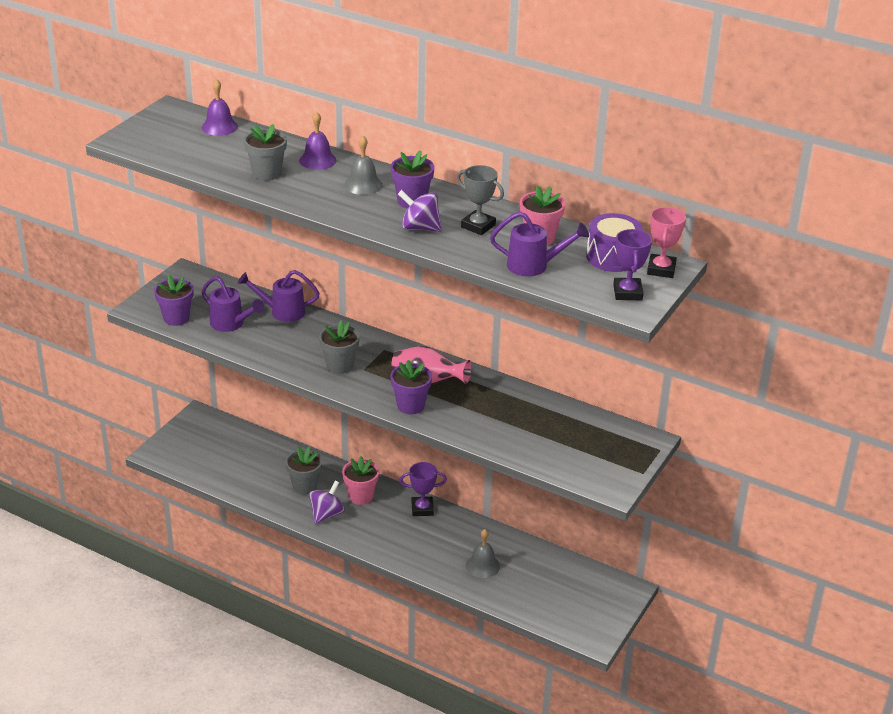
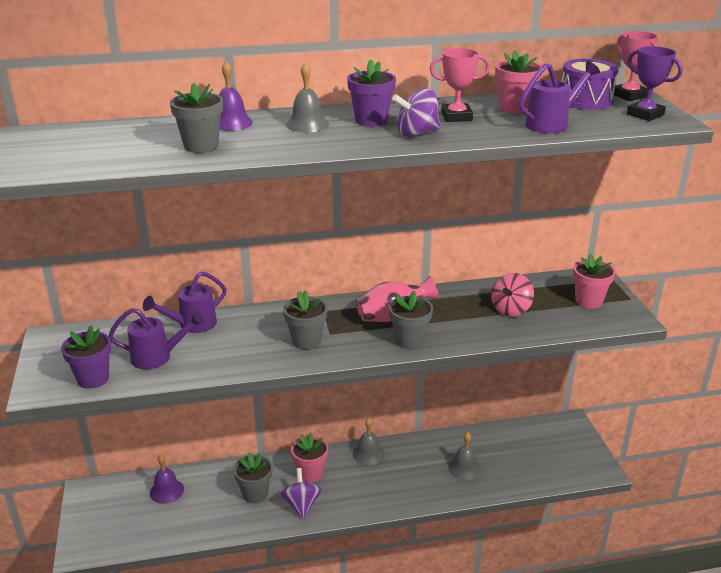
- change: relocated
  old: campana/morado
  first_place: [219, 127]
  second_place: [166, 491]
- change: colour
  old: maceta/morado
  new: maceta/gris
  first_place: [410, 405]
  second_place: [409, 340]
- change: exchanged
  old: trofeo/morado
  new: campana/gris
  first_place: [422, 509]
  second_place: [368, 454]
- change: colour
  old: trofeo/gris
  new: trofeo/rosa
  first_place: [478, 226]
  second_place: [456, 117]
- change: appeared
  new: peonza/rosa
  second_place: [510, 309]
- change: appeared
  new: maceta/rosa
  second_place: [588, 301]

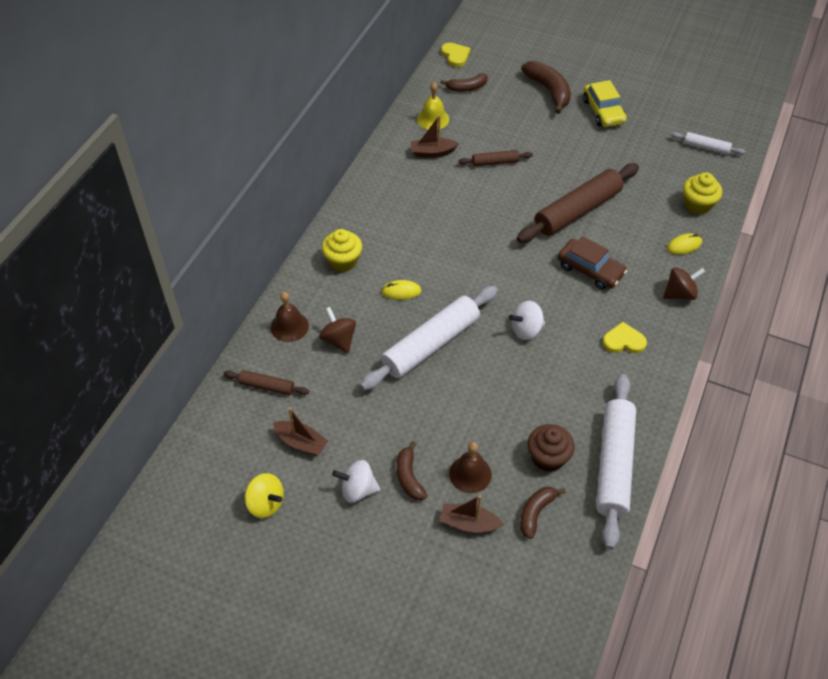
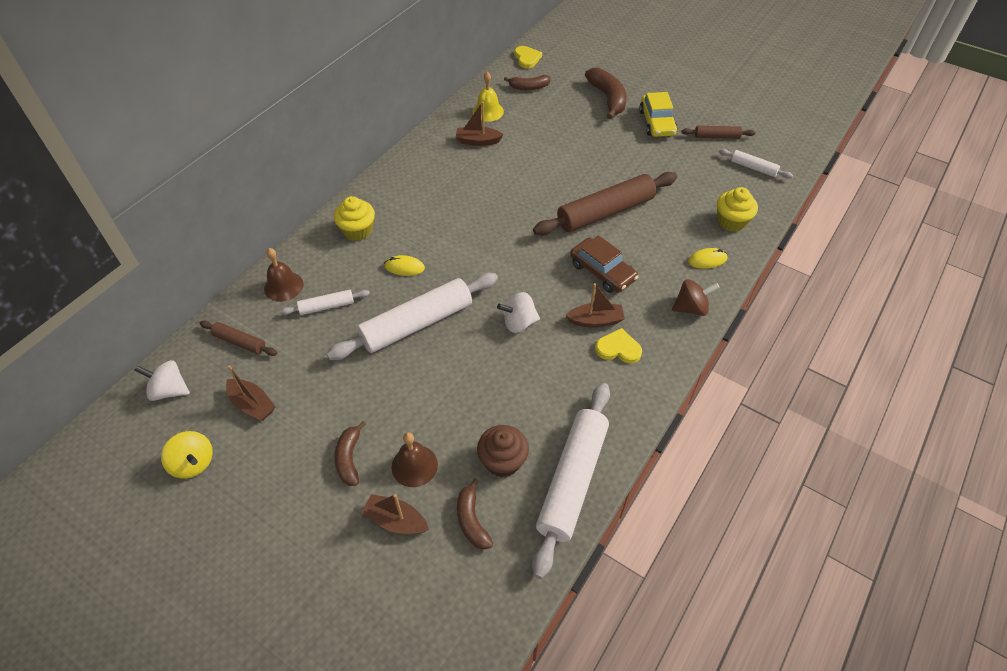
- change: exchanged
  old: peonza/marrón
  new: rodillo/blanco
  first_place: [339, 340]
  second_place: [327, 306]
- change: relocated
  old: peonza/blanco
  first_place: [358, 490]
  second_place: [169, 390]
- change: relocated
  old: rodillo/marrón
  first_place: [495, 162]
  second_place: [716, 136]
- change: spun
  old: plátano/marrón
  first_place: [536, 512]
  second_place: [472, 520]
  degrees: -60
- change: appeared
  new: barco/marrón
  second_place: [595, 320]

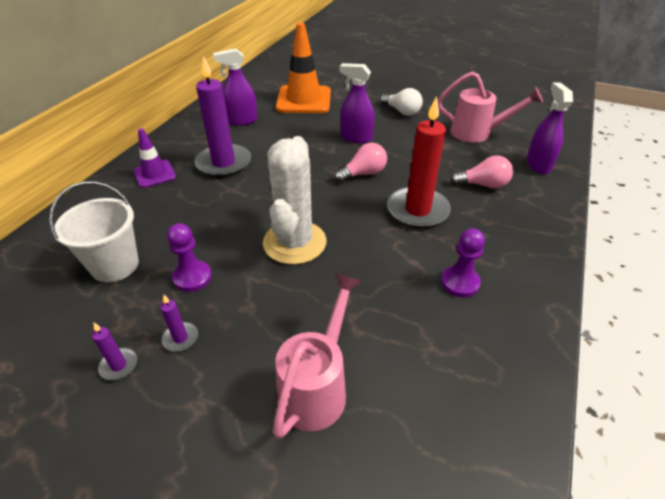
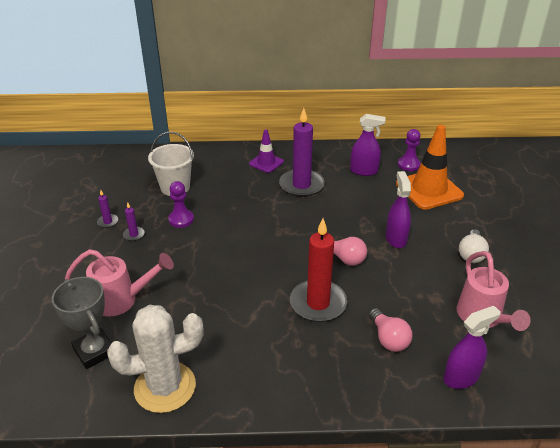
- change: spun
  old: pulverizador/morado
  first_place: [242, 121]
  second_place: [364, 171]
  degrees: 135
- change: relocated
  old: cactus/blanco
  first_place: [294, 242]
  second_place: [165, 387]
- change: relocated
  old: peón/morado
  first_place: [460, 282]
  second_place: [408, 165]
- change: appeared
  new: trofeo/gris
  second_place: [94, 351]

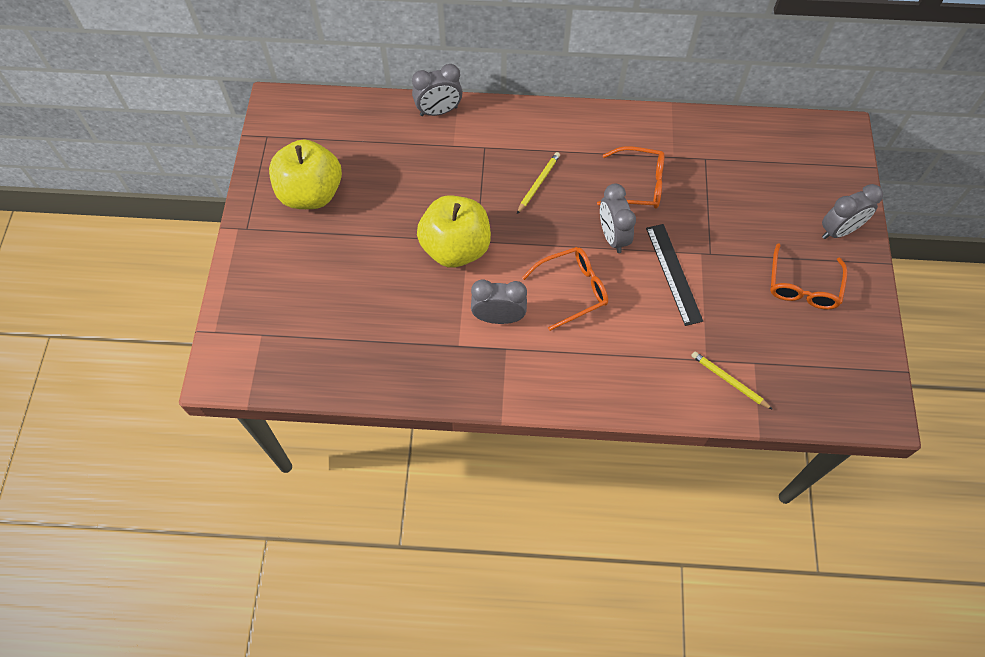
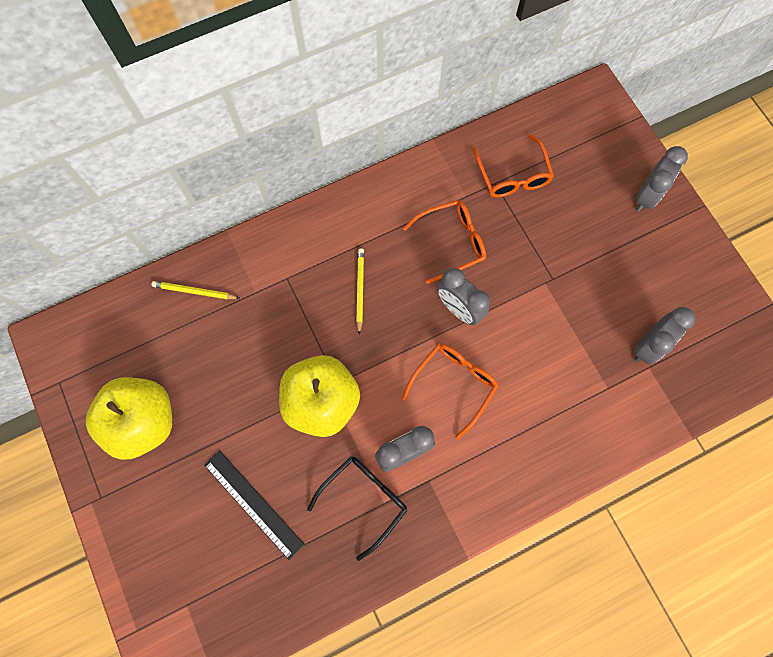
- change: relocated
  old: despertador/gris
  first_place: [438, 111]
  second_place: [648, 346]
- change: relocated
  old: regla/negro
  first_place: [673, 273]
  second_place: [253, 504]
- change: relocated
  old: lápiz/amarillo
  first_place: [729, 381]
  second_place: [195, 291]
- change: relocated
  old: gafas/naranja
  first_place: [803, 286]
  second_place: [512, 175]
- change: appeared
  new: gafas/negro
  second_place: [364, 500]

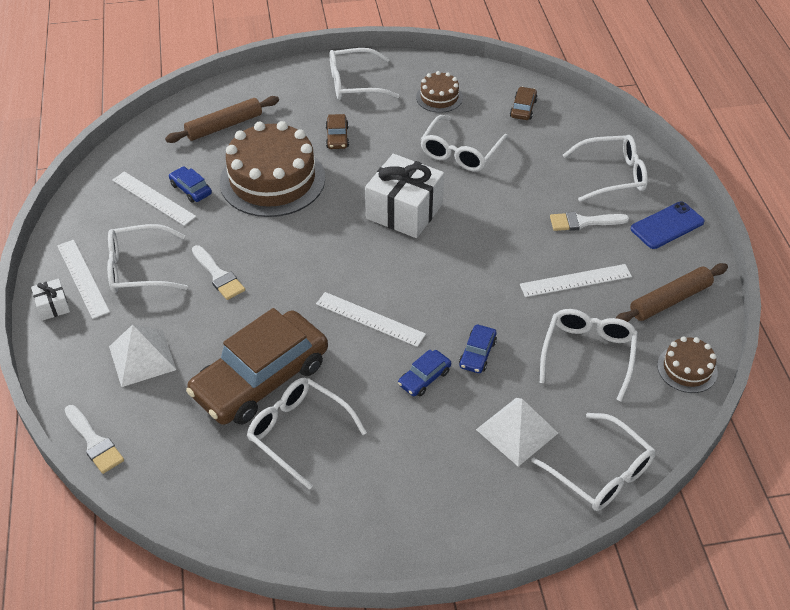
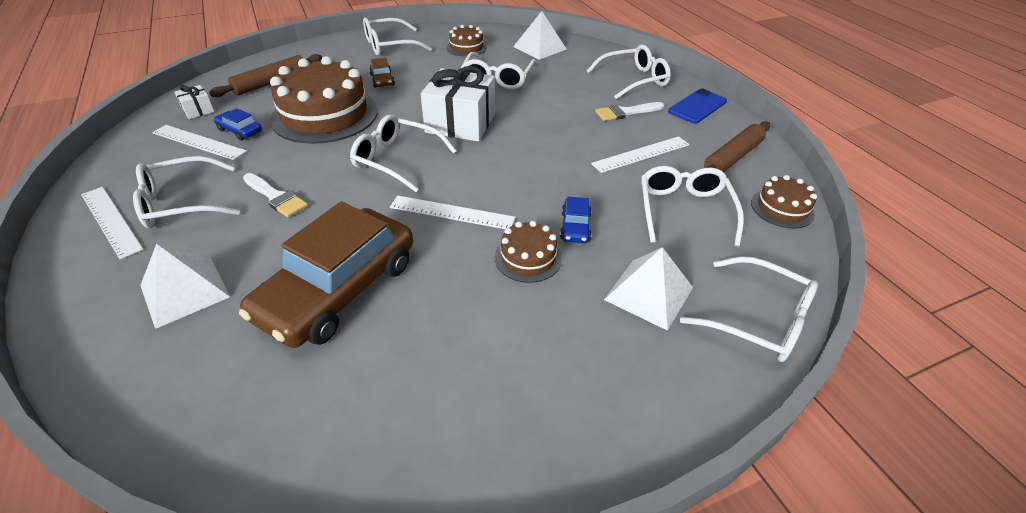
- change: relocated
  old: regalo/blanco
  first_place: [53, 306]
  second_place: [198, 110]
- change: missing
  old: pincel/blanco
  first_place: [94, 442]
- change: relocated
  old: gafas/blanco
  first_place: [299, 433]
  second_place: [397, 160]
- change: exchanged
  old: coche/azul
  new: tarta/marrón
  first_place: [424, 378]
  second_place: [528, 258]
- change: exchanged
  old: coche/marrón
  new: pirámide/blanco
  first_place: [523, 108]
  second_place: [540, 48]

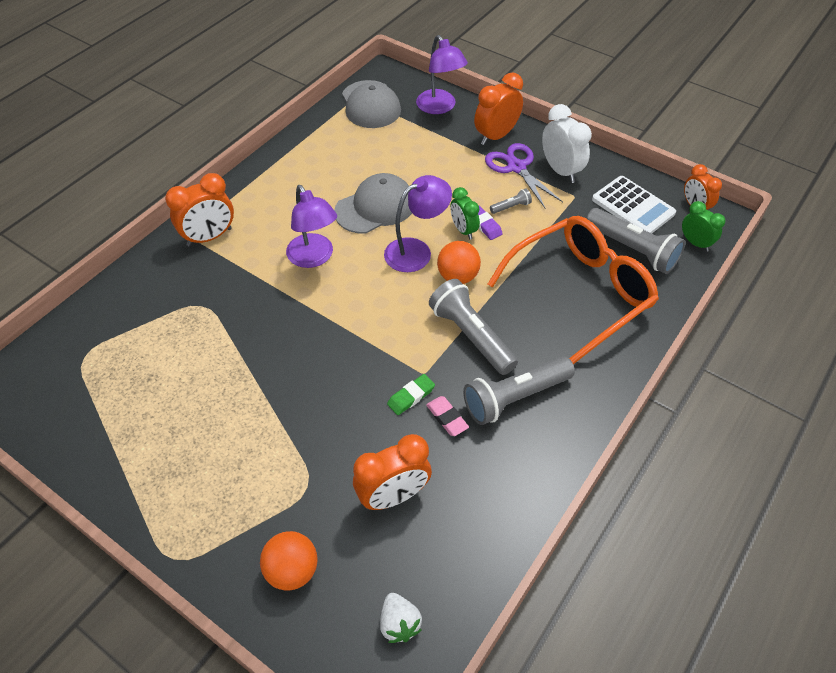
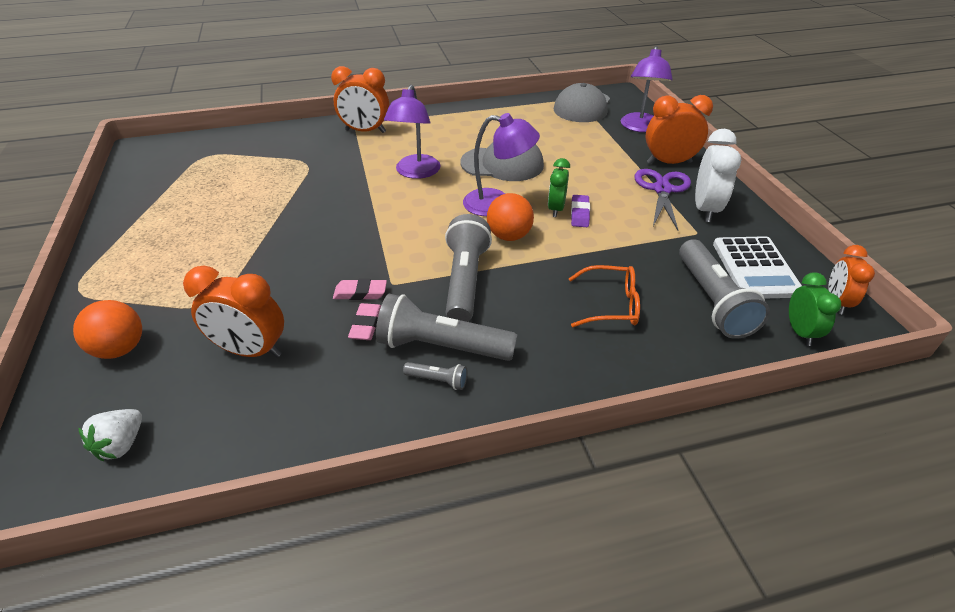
- change: colour
  old: goma de borrar/verde
  new: goma de borrar/rosa
  first_place: [411, 396]
  second_place: [360, 293]
- change: size
  old: gafas/naranja
  first_place: [580, 292]
  second_place: [611, 305]
  factor: 0.47
- change: relocated
  old: lámpara de mano/gris
  first_place: [511, 207]
  second_place: [438, 380]

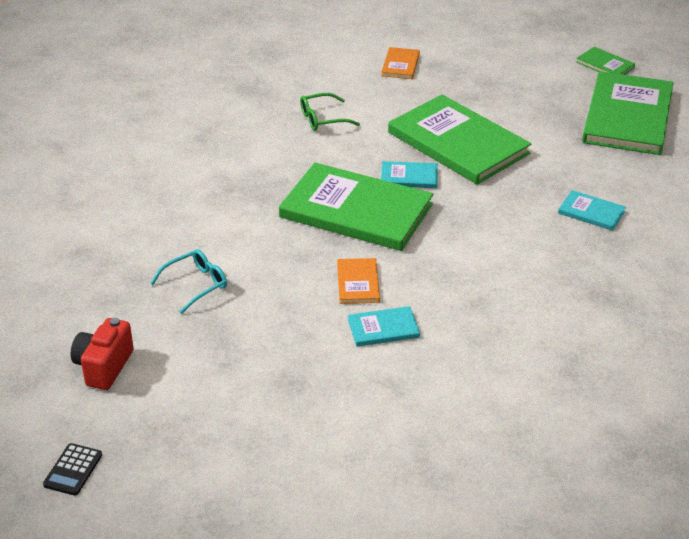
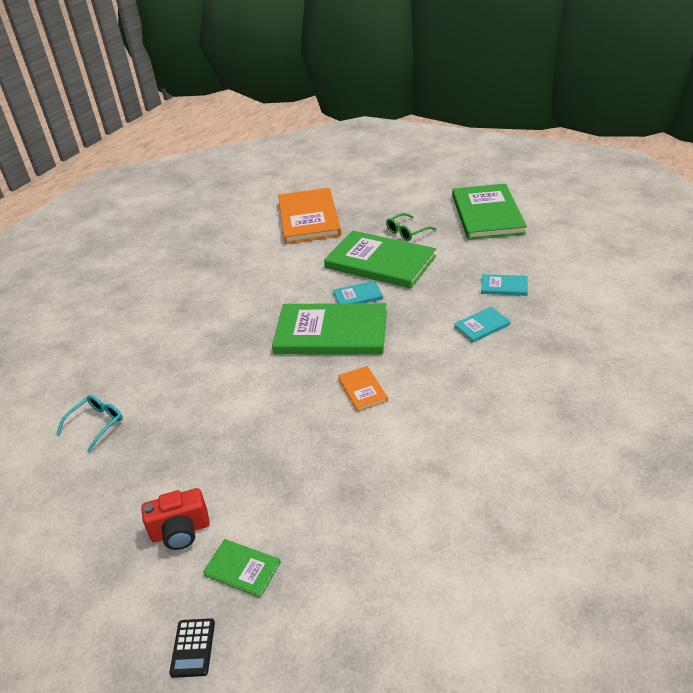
- change: spun
  old: cámara/rojo
  first_place: [104, 367]
  second_place: [181, 531]
  degrees: -105
- change: relocated
  old: gafas/turquesa
  first_place: [195, 285]
  second_place: [96, 424]
- change: relocated
  old: gafas/verde
  first_place: [323, 119]
  second_place: [407, 232]
- change: relocated
  old: libro/turquesa
  first_place: [383, 328]
  second_place: [481, 326]
- change: size
  old: libro/naranja
  first_place: [400, 65]
  second_place: [308, 218]
  factor: 2.28
- change: relocated
  old: libro/verde
  first_place: [605, 65]
  second_place: [242, 569]

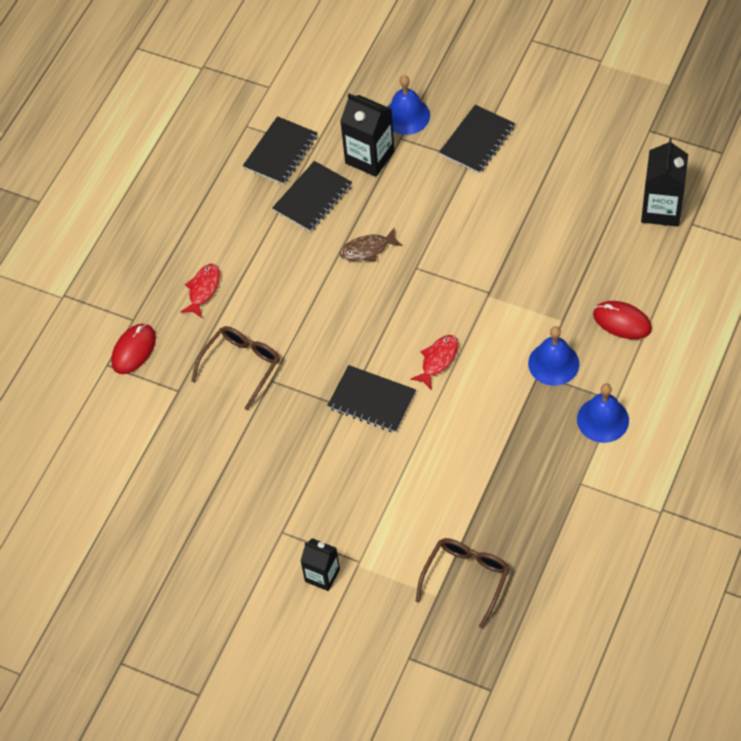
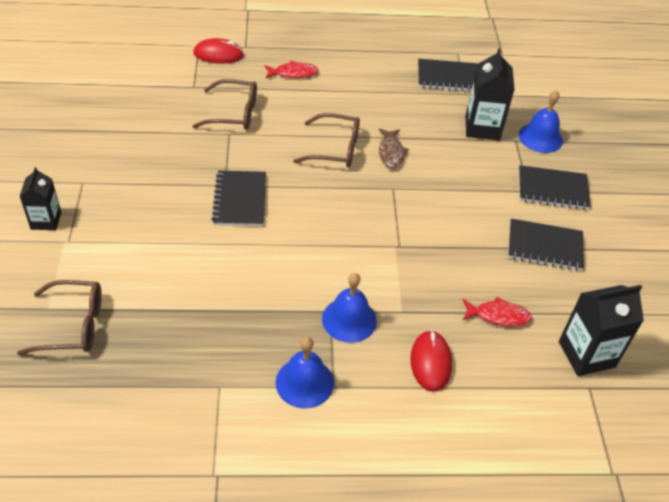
- change: relocated
  old: cuaderno/negro
  first_place: [312, 198]
  second_place: [544, 246]
- change: spun
  old: pez/marrón
  first_place: [367, 249]
  second_place: [391, 153]
  degrees: -135
- change: relocated
  old: pez/rojo
  first_place: [438, 360]
  second_place: [498, 316]
- change: appeared
  new: gafas/marrón
  second_place: [335, 149]

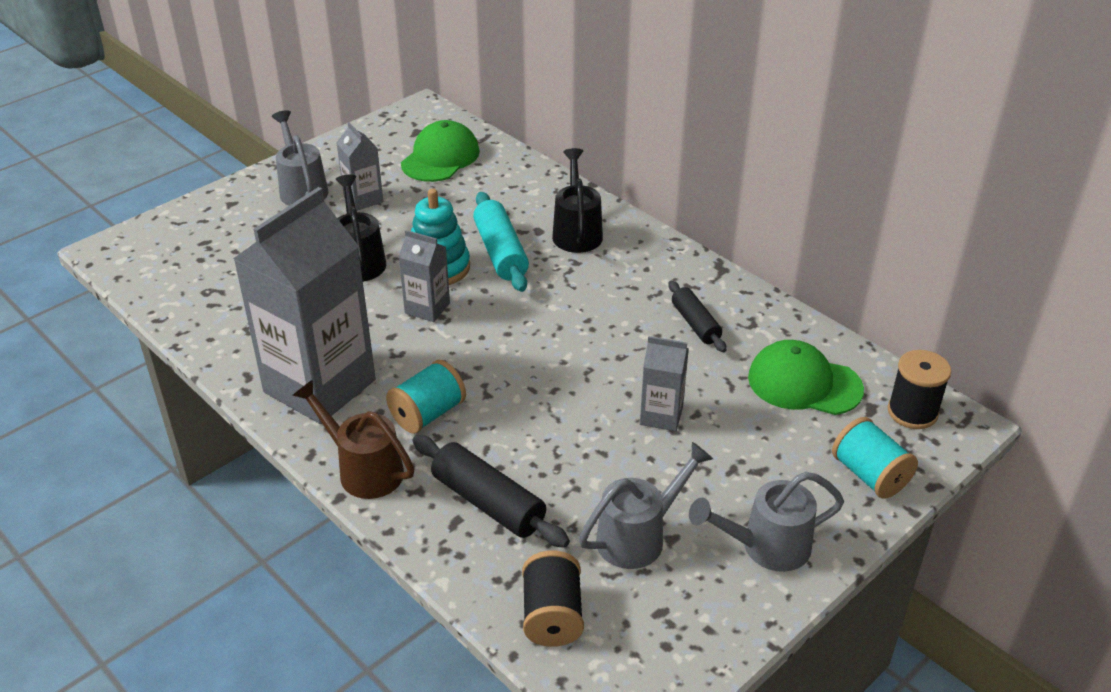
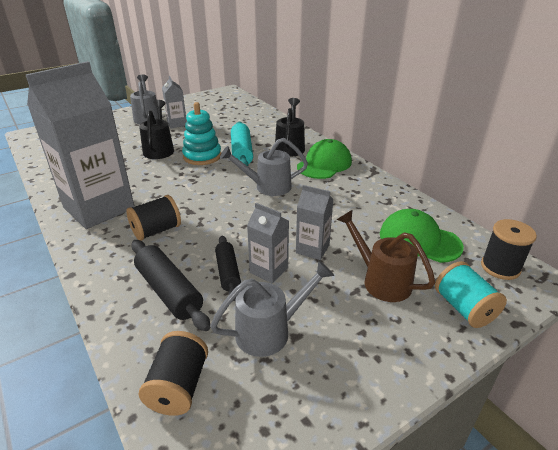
- change: relocated
  old: regadera/marrón
  first_place: [364, 469]
  second_place: [381, 280]
- change: colour
  old: carrete/turquesa
  new: carrete/negro
  first_place: [427, 414]
  second_place: [156, 231]
- change: relocated
  old: cartón de leche/gris
  first_place: [427, 308]
  second_place: [269, 270]
- change: relocated
  old: gorra/verde
  first_place: [440, 157]
  second_place: [324, 164]
- change: relocated
  old: rodillo/negro
  first_place: [695, 324]
  second_place: [228, 272]
- change: relocated
  old: regadera/gris
  first_place: [766, 547]
  second_place: [267, 186]

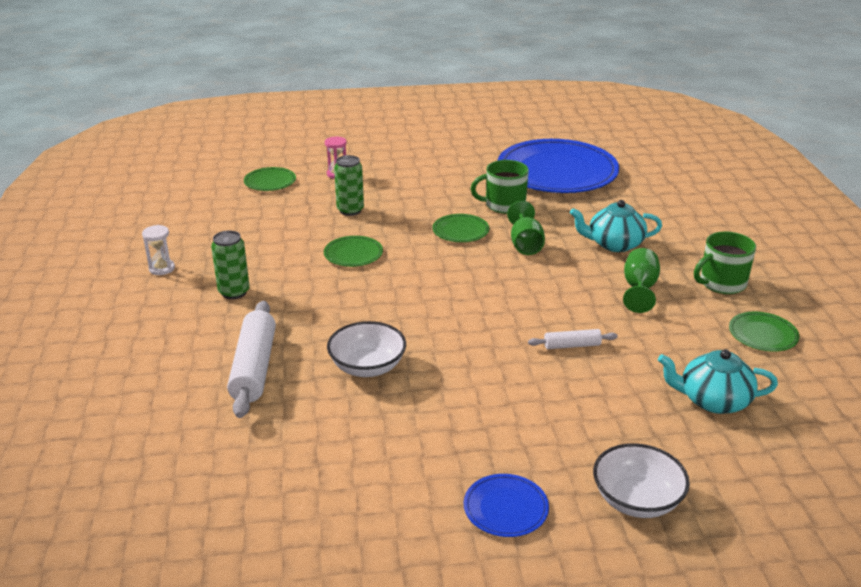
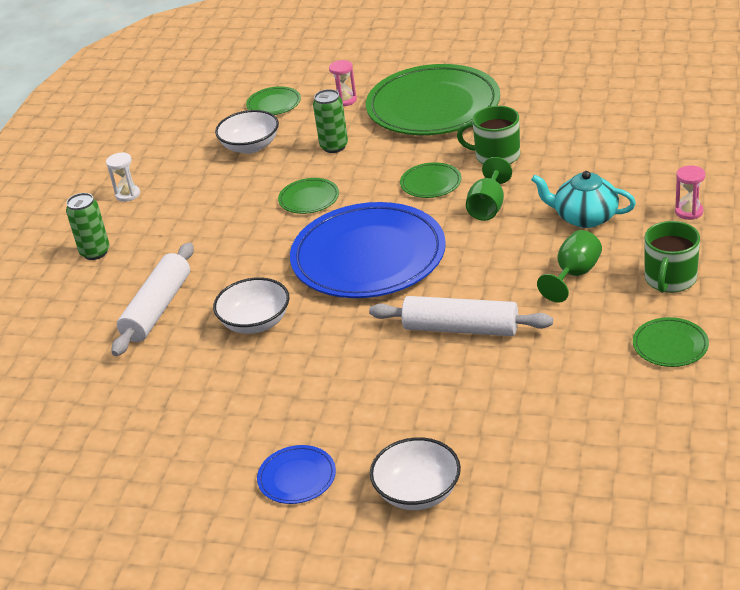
- change: relocated
  old: lata/verde
  first_place: [234, 292]
  second_place: [95, 252]
- change: relocated
  old: plato/azul
  first_place: [557, 172]
  second_place: [368, 257]
- change: size
  old: rodillo/blanco
  first_place: [572, 345]
  second_place: [461, 329]
  factor: 1.96
- change: missing
  old: tetera/turquesa
  first_place: [713, 400]
- change: spun
  old: taza/verde
  first_place: [721, 283]
  second_place: [670, 279]
  degrees: -60
- change: appeared
  new: cuenco/blanco
  second_place: [250, 146]
- change: appeared
  new: plato/verde
  second_place: [433, 106]
- change: appeared
  new: reloj de arena/rosa
  second_place: [689, 212]

